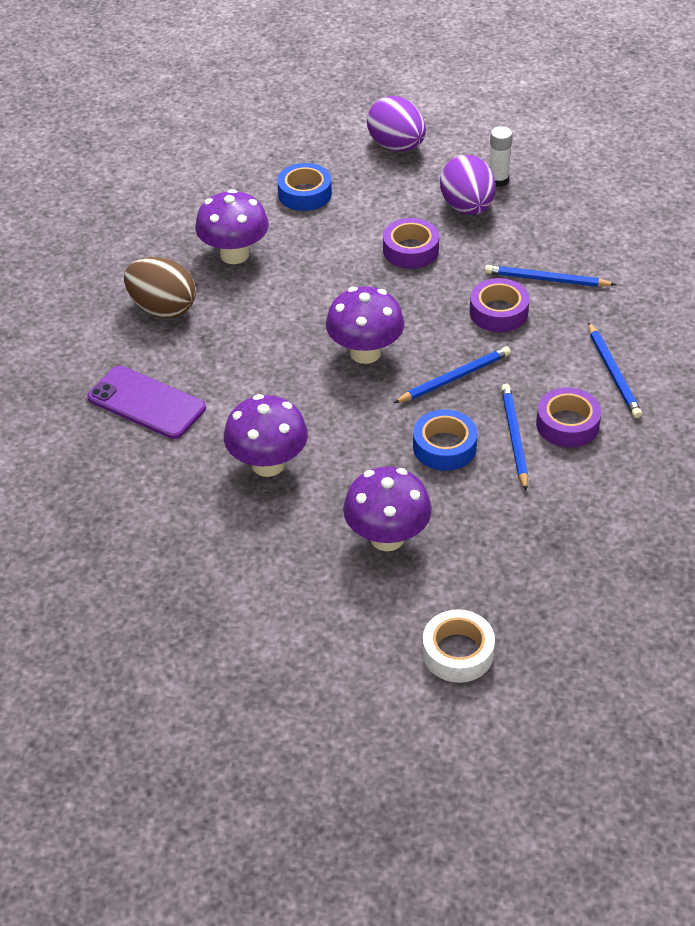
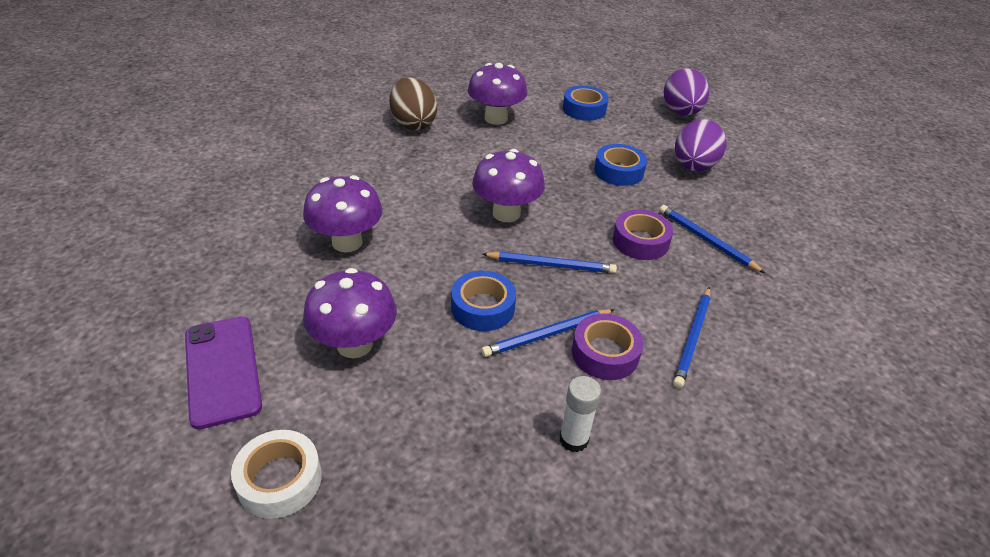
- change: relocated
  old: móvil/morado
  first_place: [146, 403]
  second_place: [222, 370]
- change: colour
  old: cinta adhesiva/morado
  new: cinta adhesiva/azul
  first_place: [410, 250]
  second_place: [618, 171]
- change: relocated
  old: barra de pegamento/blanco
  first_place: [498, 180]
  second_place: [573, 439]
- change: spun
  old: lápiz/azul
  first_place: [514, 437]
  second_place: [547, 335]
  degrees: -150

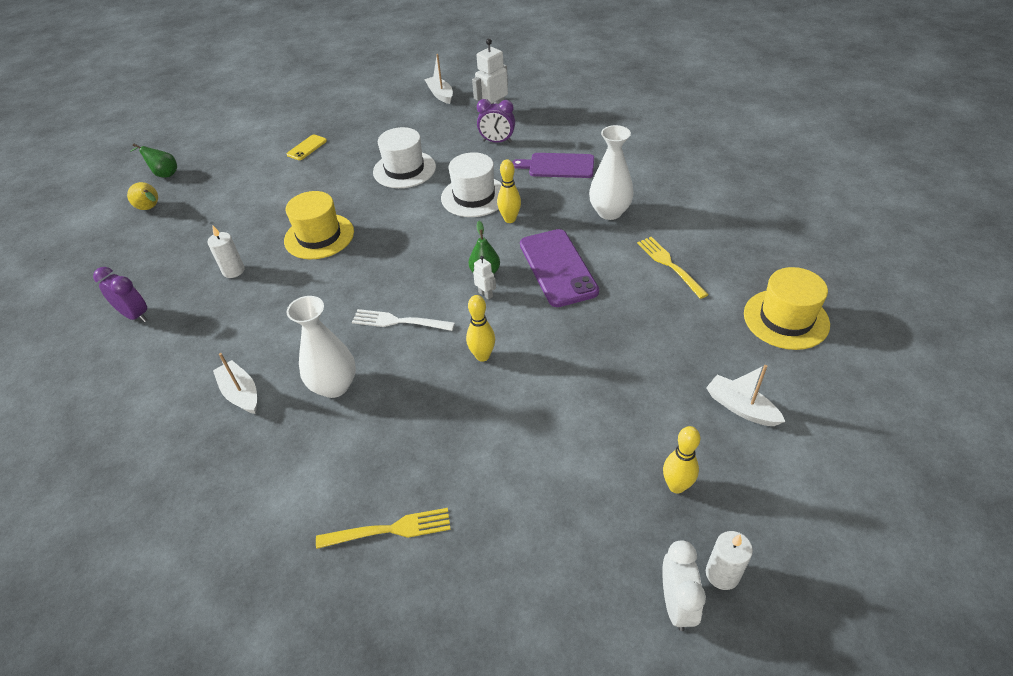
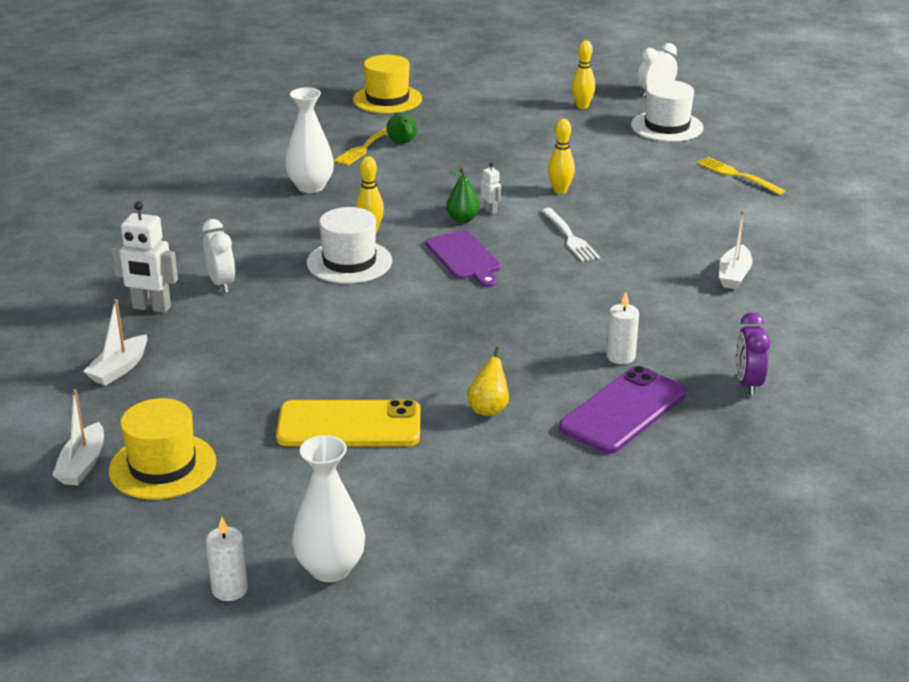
- change: relocated
  old: pera/amarillo
  first_place: [150, 208]
  second_place: [489, 407]
- change: relocated
  old: pera/verde
  first_place: [164, 174]
  second_place: [403, 144]
- change: relocated
  old: sombrero/amarillo
  first_place: [319, 236]
  second_place: [162, 466]
- change: size
  old: móvil/amarillo
  first_place: [307, 148]
  second_place: [349, 425]
  factor: 2.04
- change: relocated
  old: florero/blanco
  first_place: [334, 386]
  second_place: [330, 568]
- change: relocated
  old: sombrero/blanco
  first_place: [404, 169]
  second_place: [667, 126]
- change: spun
  old: robot/blanco
  first_place: [485, 294]
  second_place: [490, 210]
  degrees: 135
- change: colour
  old: despertador/morado
  new: despertador/blanco
  first_place: [497, 141]
  second_place: [221, 283]
- change: relocated
  old: tabla de cortar/morado
  first_place: [558, 166]
  second_place: [464, 258]
- change: relocated
  old: móvil/morado
  first_place: [558, 268]
  second_place: [623, 411]
- change: relocated
  old: barco/blanco
  first_place: [741, 408]
  second_place: [83, 464]
- change: relocated
  old: vela/blanco
  first_place: [722, 574]
  second_place: [229, 589]

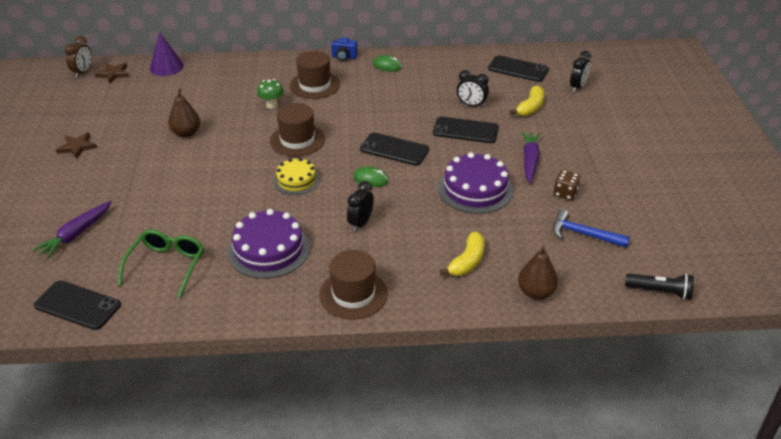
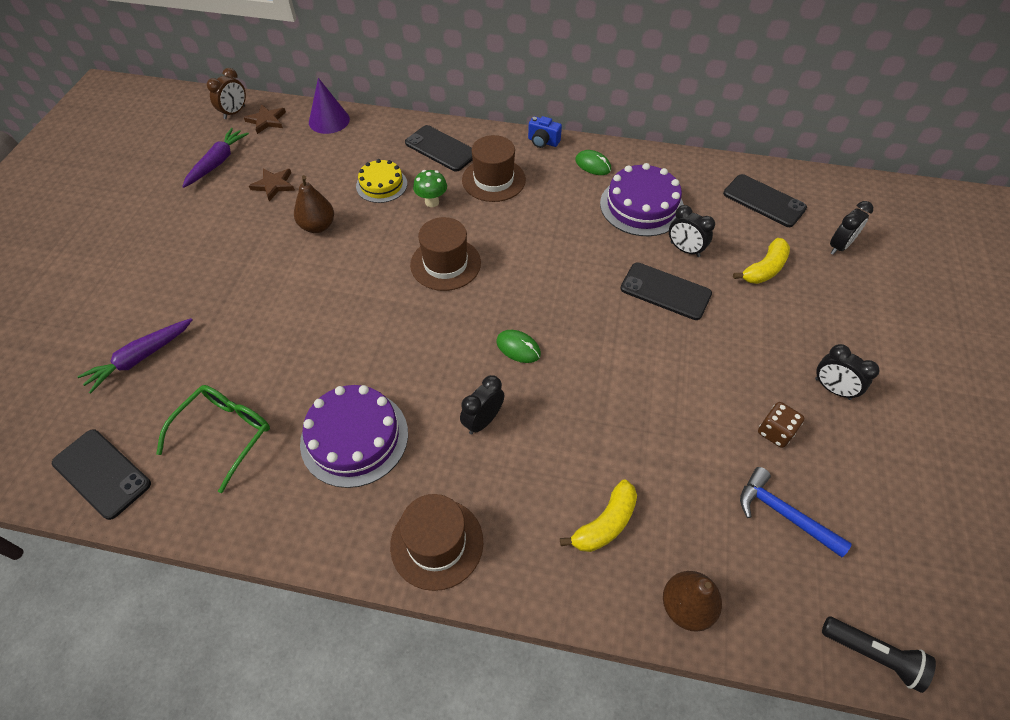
- change: relocated
  old: estrella/marrón
  first_place: [77, 147]
  second_place: [274, 185]
- change: relocated
  old: tarta/amarillo
  first_place: [296, 180]
  second_place: [381, 185]
- change: relocated
  old: móvil/negro
  first_place: [394, 149]
  second_place: [441, 149]
- change: relocated
  old: tarta/morado
  first_place: [475, 189]
  second_place: [641, 206]
- change: relocated
  old: zanahoria/morado
  first_place: [529, 161]
  second_place: [217, 163]
- change: appeared
  new: despertador/negro
  second_place: [832, 389]

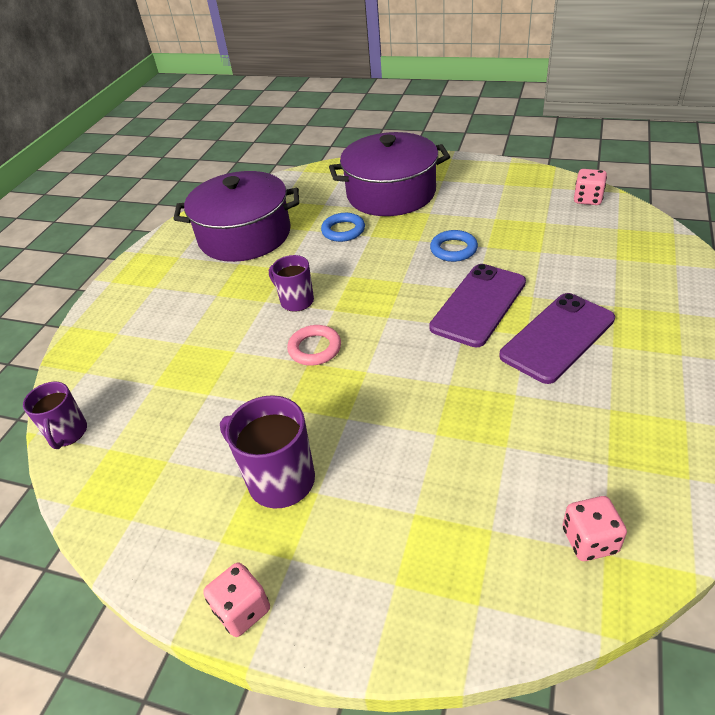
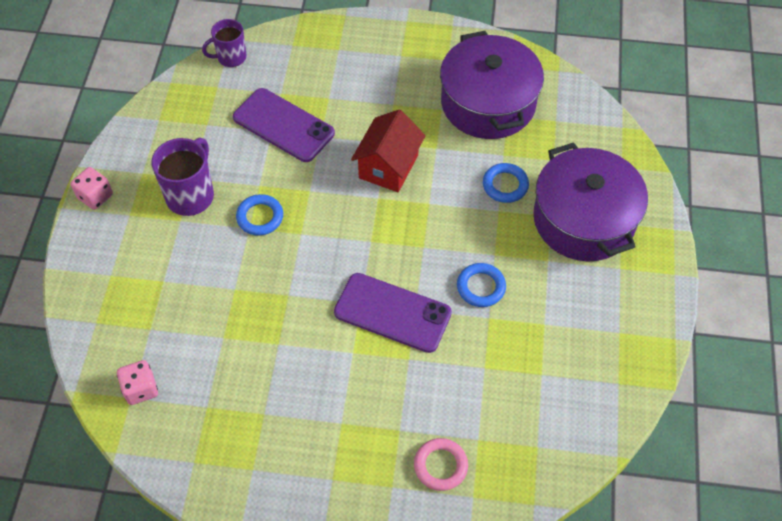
- change: exchanged
  old: taza/morado
  new: casa/rojo
  first_place: [296, 301]
  second_place: [388, 166]
- change: relocated
  old: anillo/rosa
  first_place: [315, 348]
  second_place: [440, 466]
- change: relocated
  old: móvil/morado
  first_place: [557, 337]
  second_place: [283, 125]
- change: missing
  old: dado/rosa
  first_place: [588, 199]
- change: appeared
  new: anillo/azul
  second_place: [260, 217]

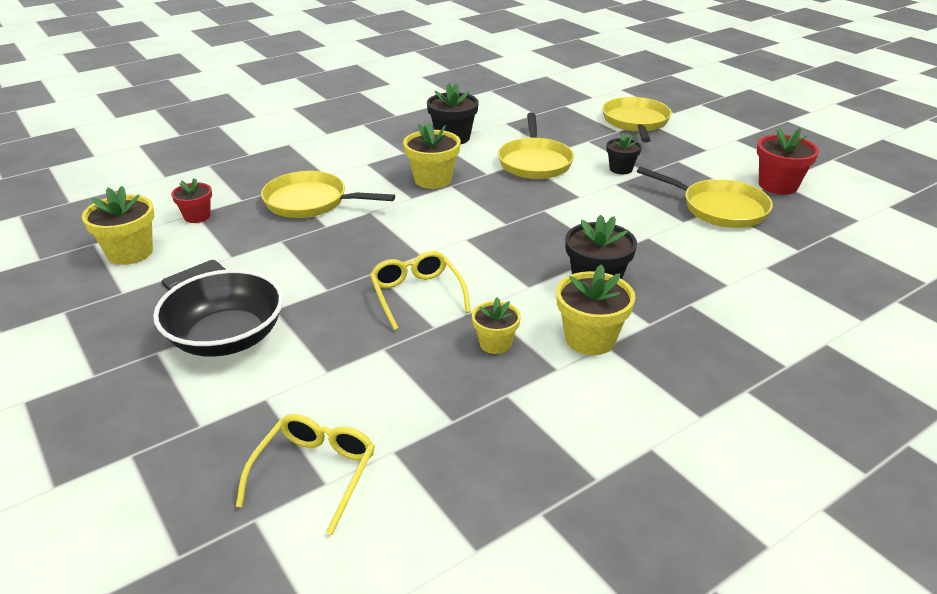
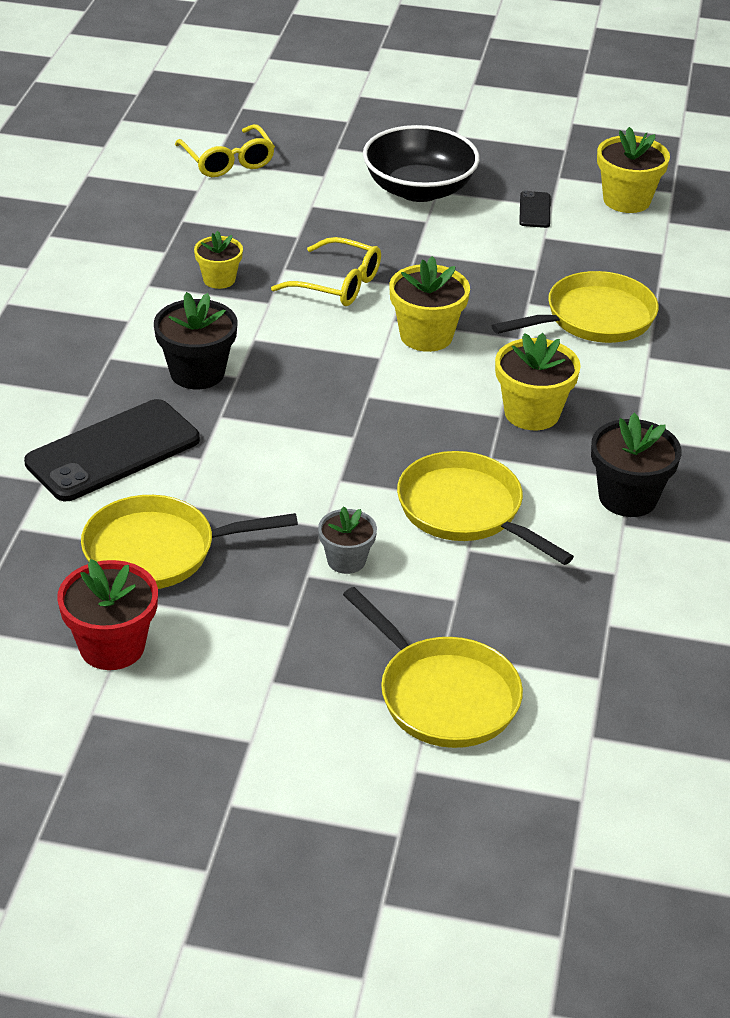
- change: missing
  old: maceta/rojo
  first_place: [197, 216]
- change: relocated
  old: maceta/amarillo
  first_place: [590, 339]
  second_place: [426, 336]
- change: colour
  old: maceta/negro
  new: maceta/gris
  first_place: [621, 169]
  second_place: [346, 560]
- change: appeared
  new: móvil/negro
  second_place: [113, 451]

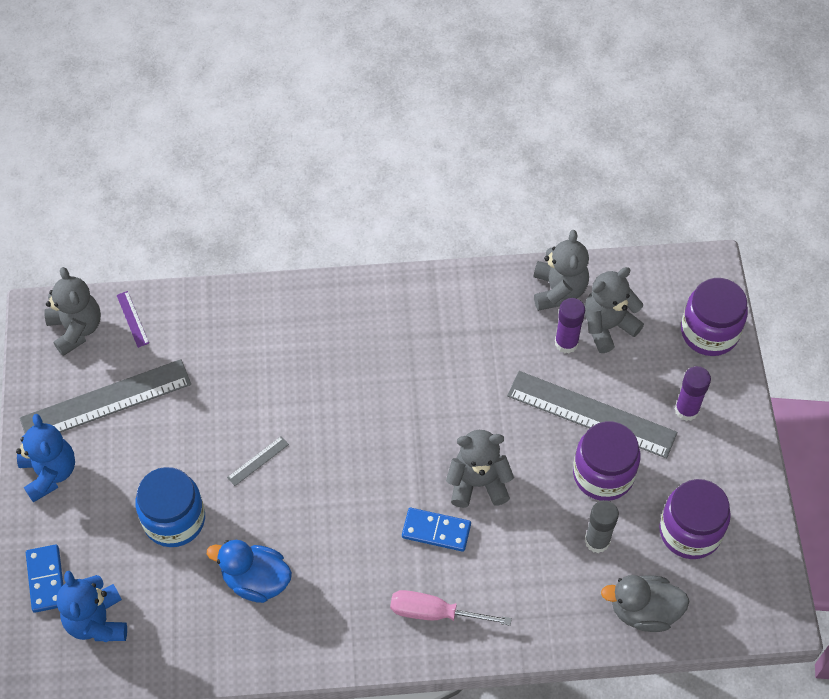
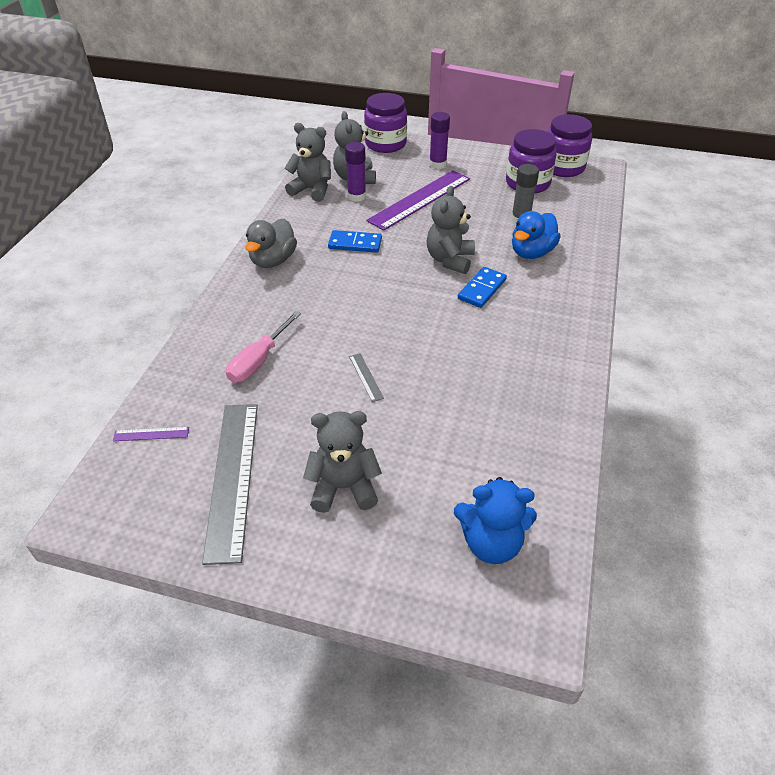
- change: missing
  old: osito/azul
  first_place: [49, 473]
- change: relocated
  old: ficha de dominó/azul
  first_place: [46, 579]
  second_place: [355, 244]
- change: relocated
  old: osito/gris
  first_place: [76, 329]
  second_place: [343, 487]
- change: missing
  old: tarro/azul
  first_place: [174, 519]
- change: relocated
  old: pato/azul
  first_place: [256, 580]
  second_place: [531, 252]
- change: relocated
  old: destornillador/rosa
  first_place: [434, 613]
  second_place: [258, 361]
- change: colour
  old: regla/gris
  new: regla/morado
  first_place: [591, 414]
  second_place: [420, 199]
- change: relocated
  old: tarro/morado
  first_place: [603, 474]
  second_place: [563, 167]
- change: relocated
  old: pato/gris
  first_place: [643, 611]
  second_place: [273, 260]

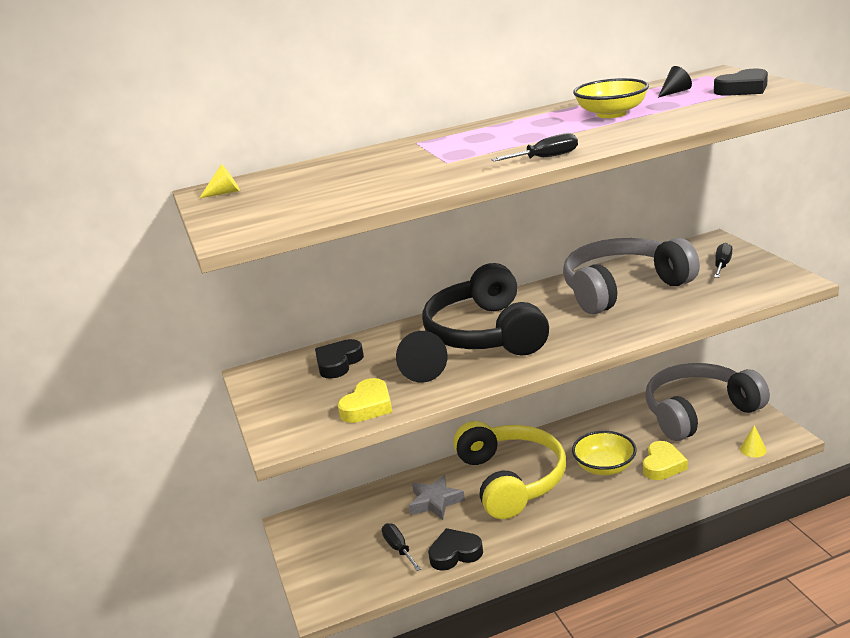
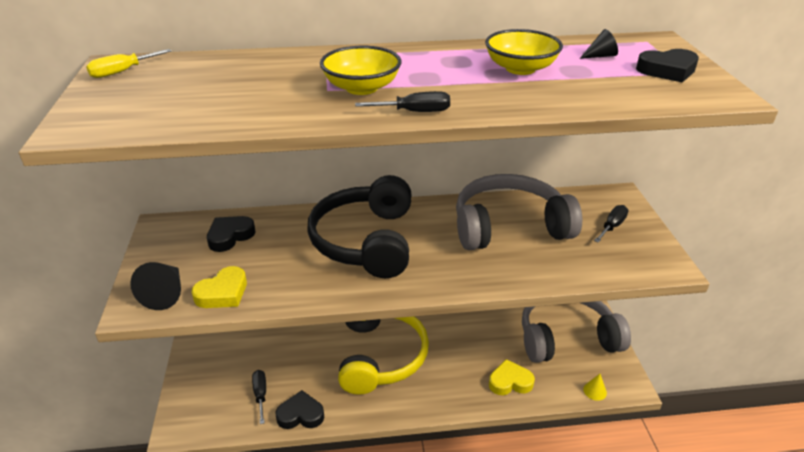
- change: exchanged
  old: cono/amarillo
  new: destornillador/amarillo
  first_place: [225, 193]
  second_place: [122, 72]
- change: relocated
  old: cono/negro
  first_place: [421, 370]
  second_place: [165, 294]
- change: missing
  old: estrella/gris
  first_place: [435, 502]
- change: relocated
  old: cuenco/amarillo
  first_place: [604, 467]
  second_place: [361, 88]
- change: spun
  old: corazón/amarillo
  first_place: [662, 465]
  second_place: [510, 382]
  degrees: -135

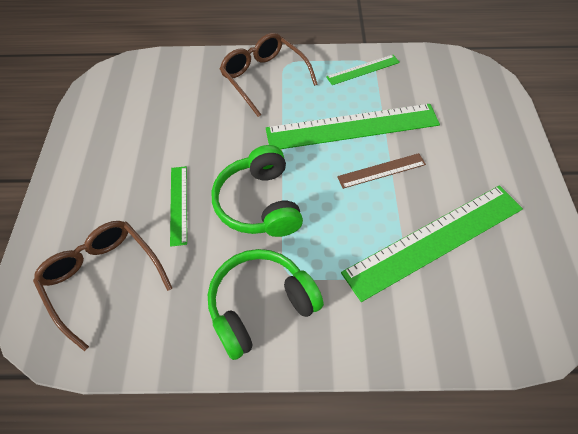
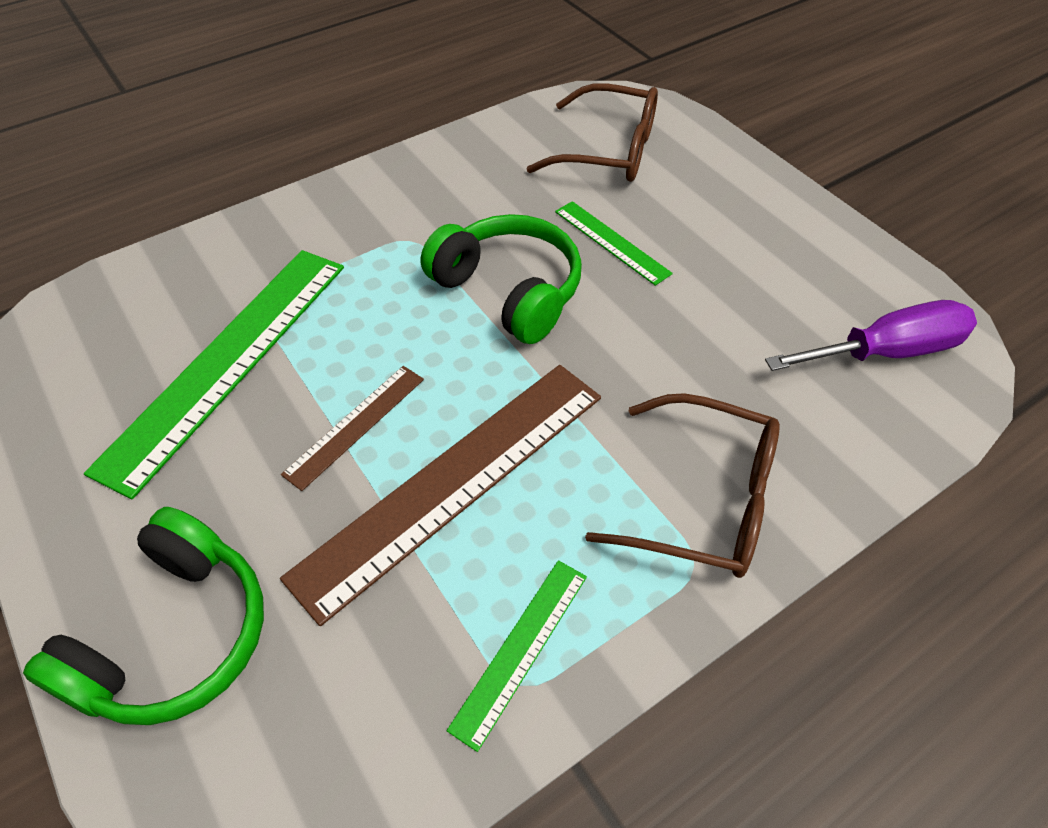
- change: relocated
  old: auriculares/verde
  first_place: [260, 305]
  second_place: [174, 636]
- change: colour
  old: regla/verde
  new: regla/marrón
  first_place: [352, 127]
  second_place: [453, 481]
- change: appeared
  new: destornillador/morado
  second_place: [886, 352]

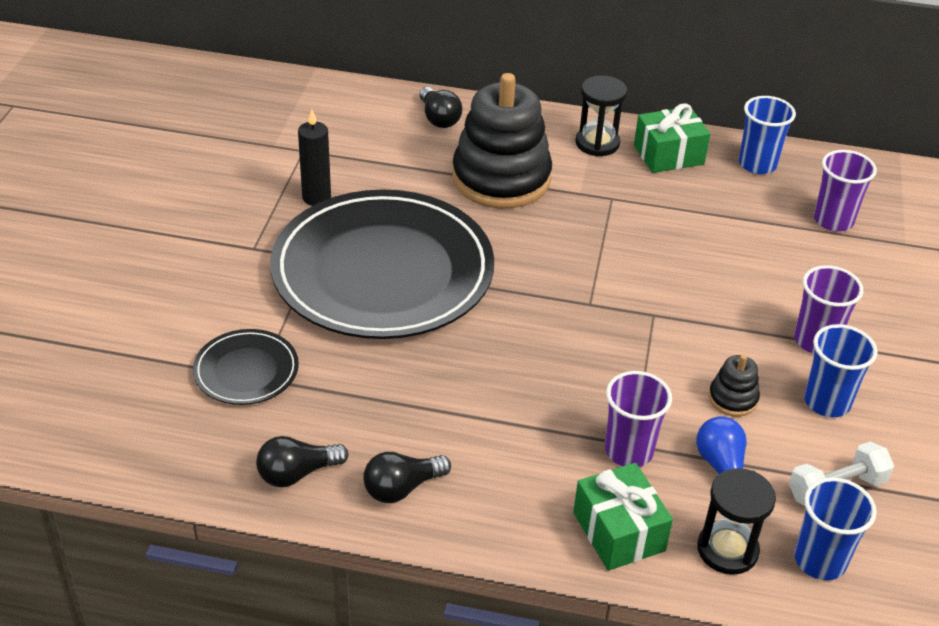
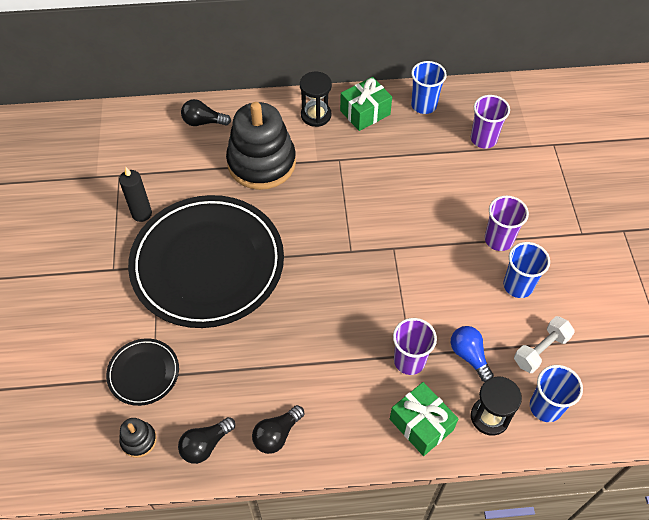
- change: spun
  old: bombilla/negro
  first_place: [439, 118]
  second_place: [203, 122]
  degrees: 135
- change: relocated
  old: juguete apilable/negro
  first_place: [733, 398]
  second_place: [138, 440]

